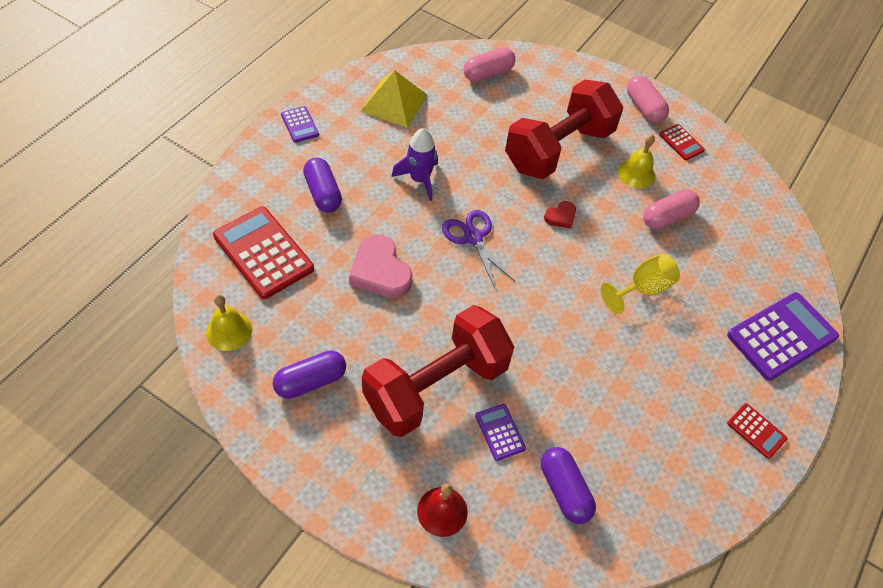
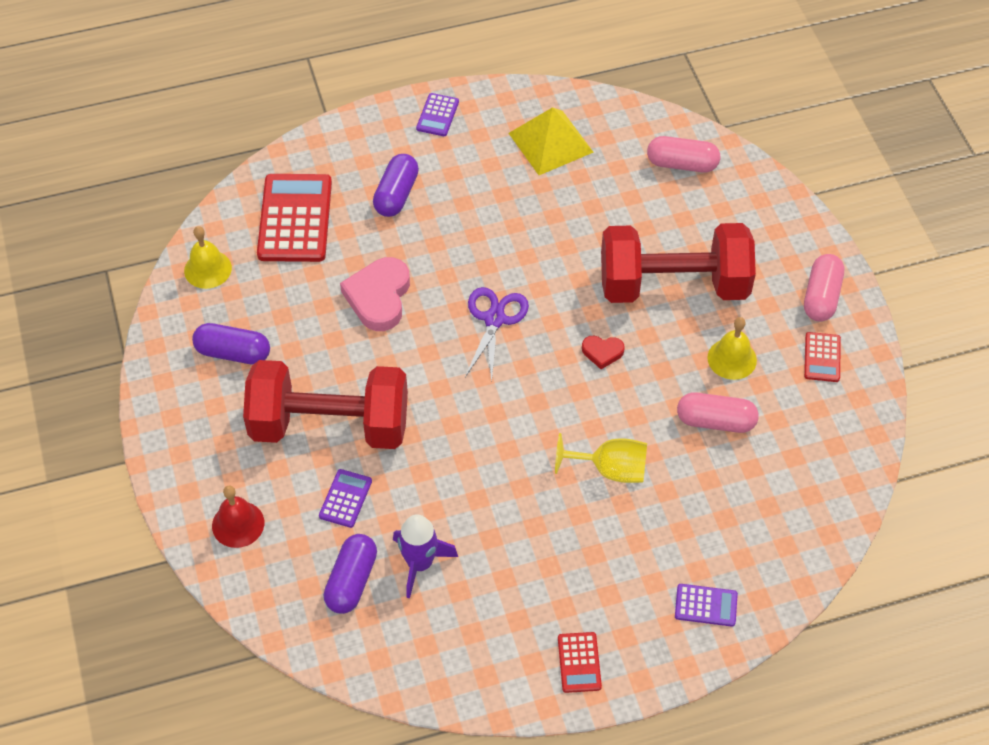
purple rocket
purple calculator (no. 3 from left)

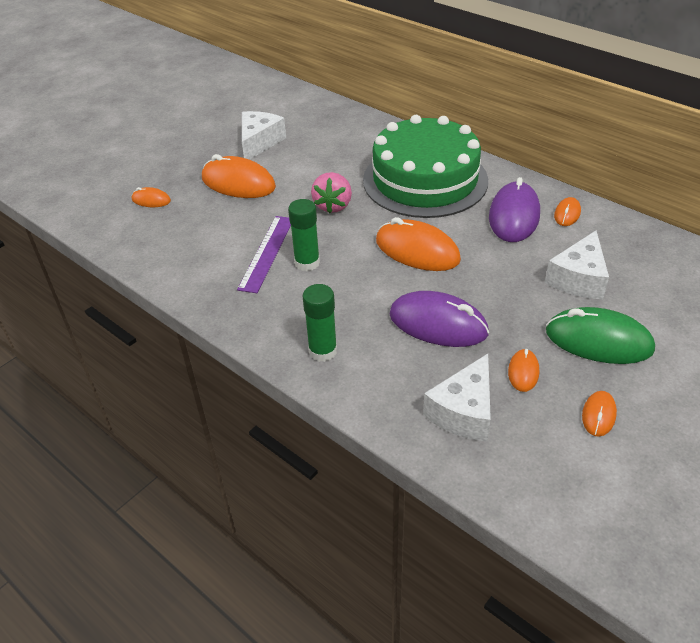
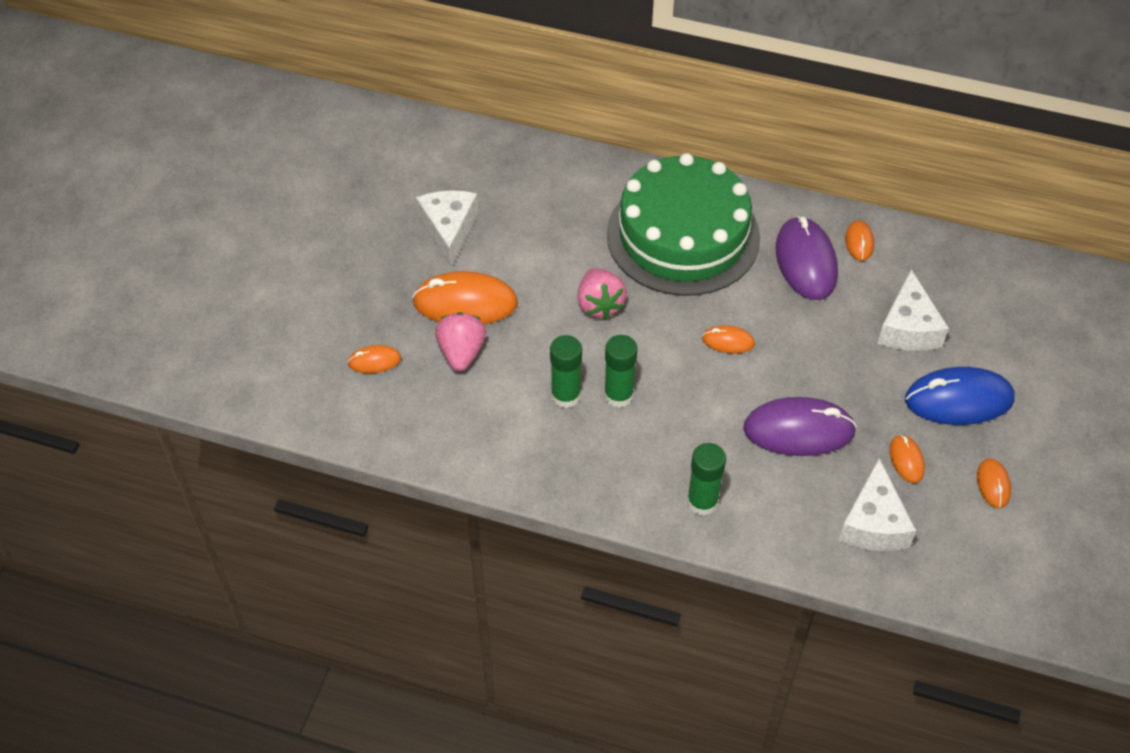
pink strawberry (no. 1 from left)
green glue stick (no. 1 from left)
orange mouse (no. 3 from left)
blue mouse

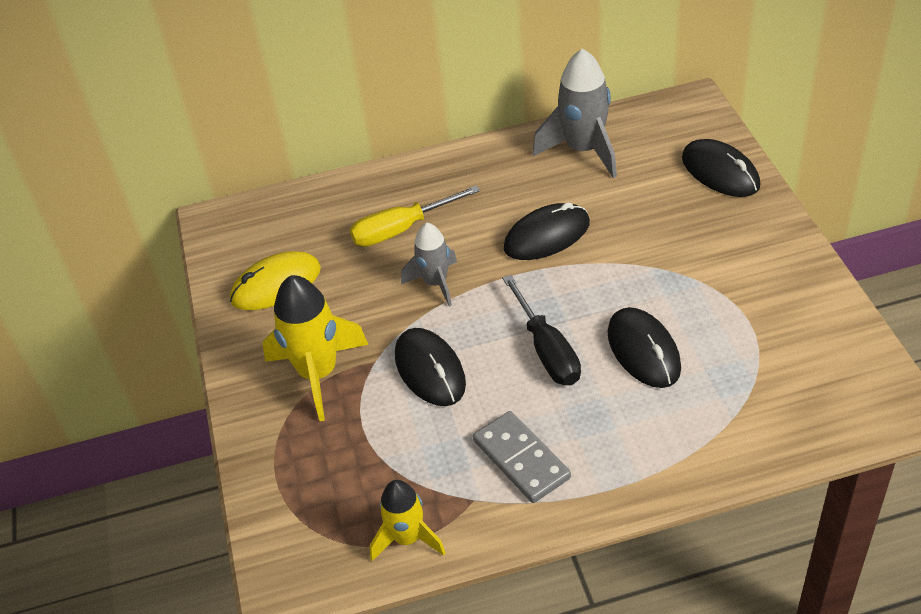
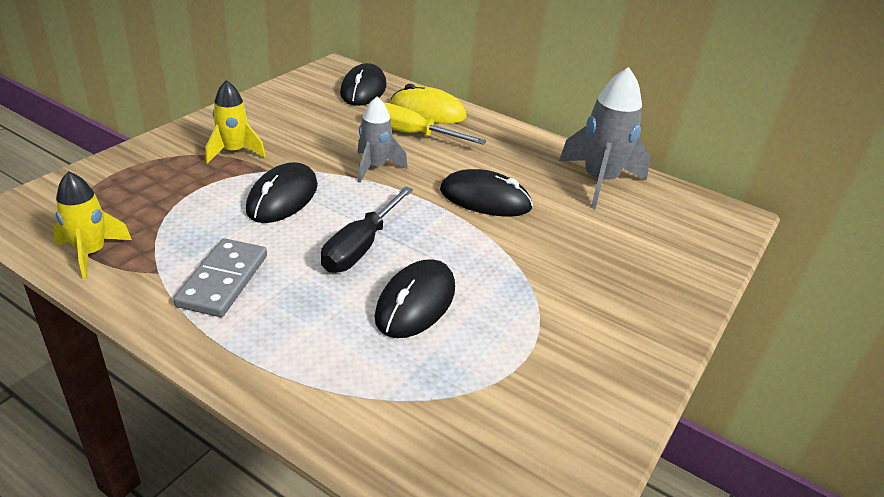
yellow rocket (no. 2 from left)
black mouse (no. 2 from left)
yellow mouse

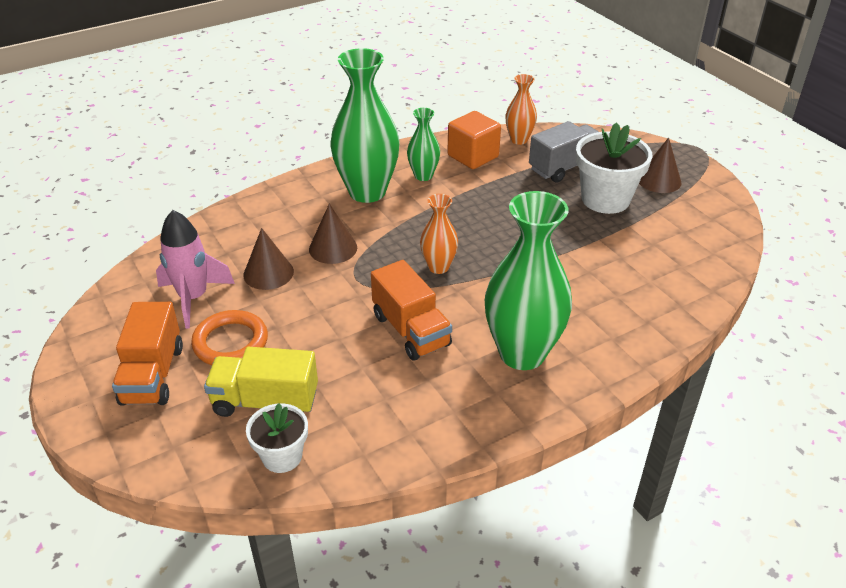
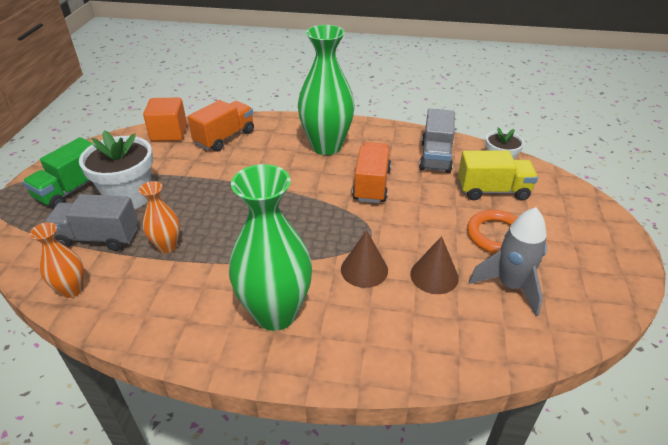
green truck
orange vase (no. 2 from left)
orange cube
orange truck (no. 1 from left)
grey truck (no. 2 from left)
yellow truck
grey rocket
green vase (no. 2 from left in the first image)

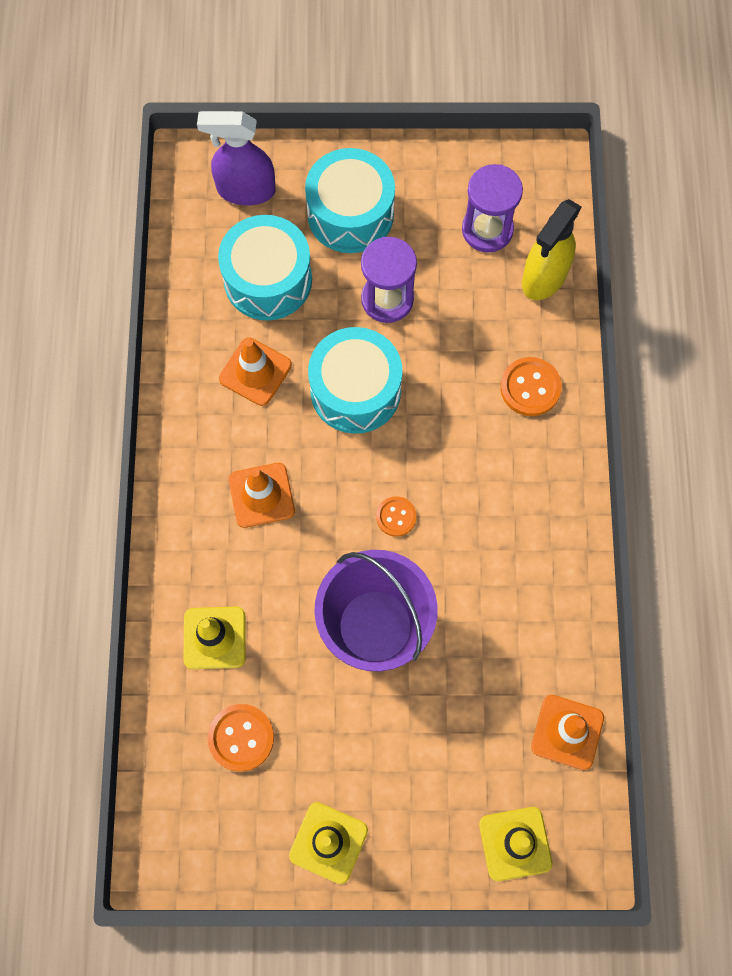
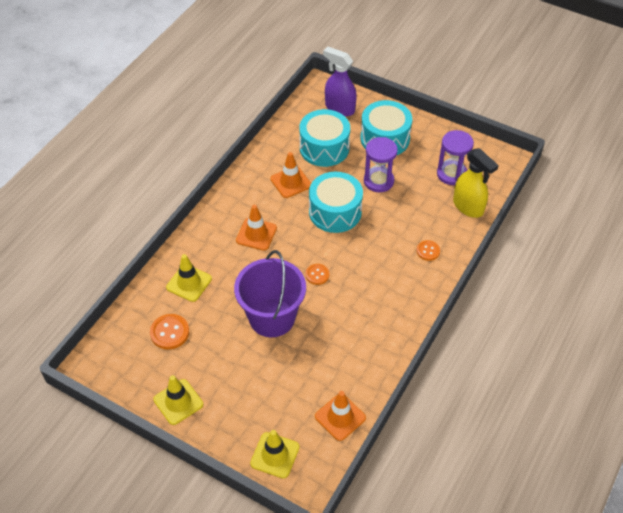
orange button (no. 3 from left)
yellow spray bottle

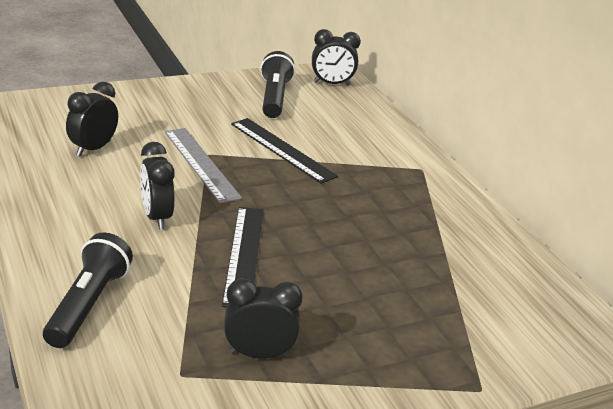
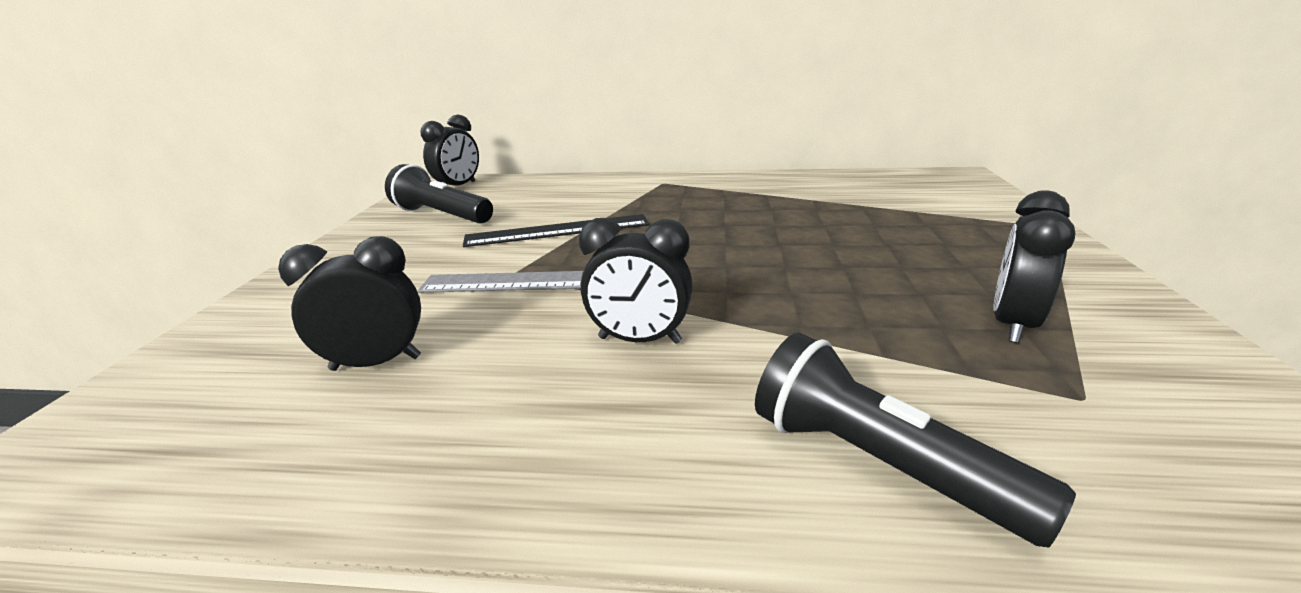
black clock (no. 1 from left)
black ruler (no. 1 from left in the first image)

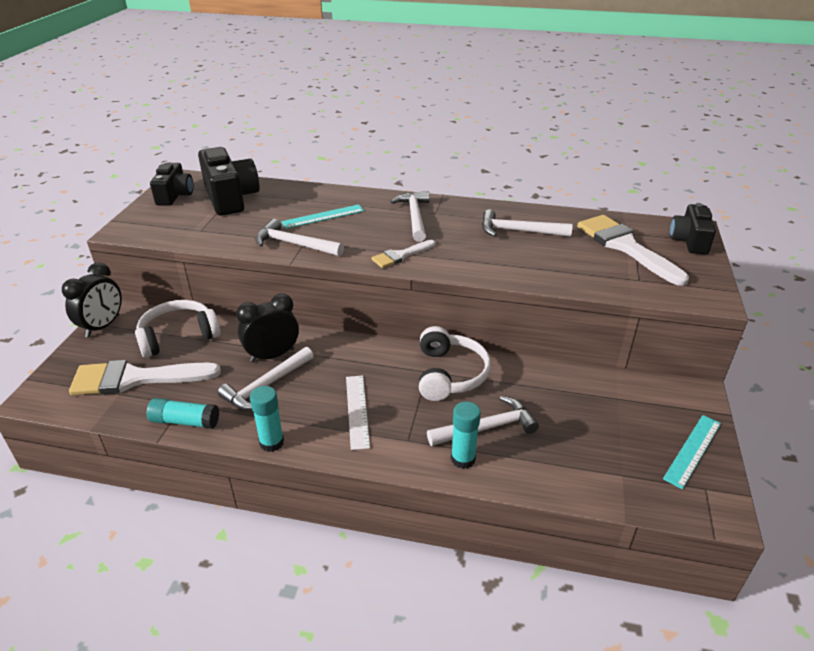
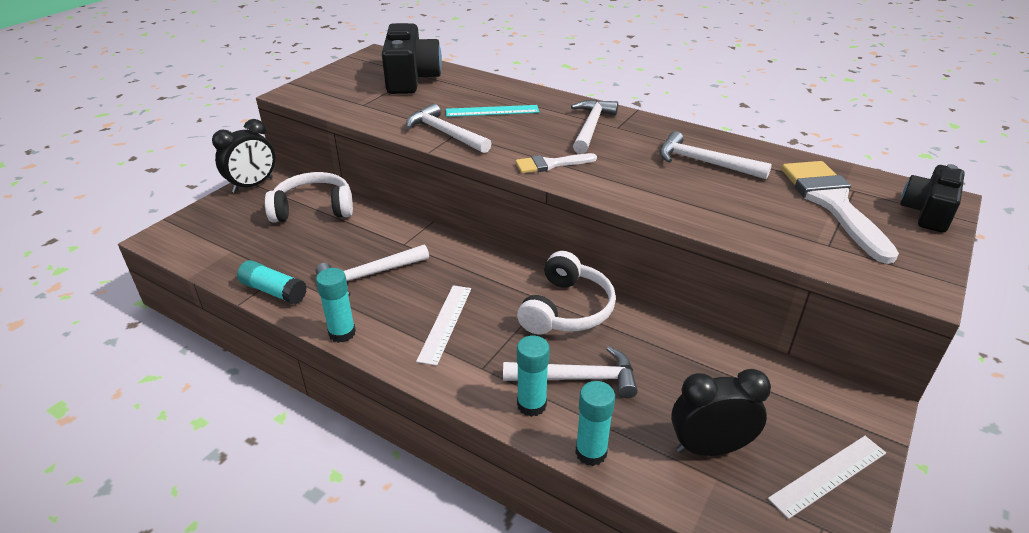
turquoise glue stick (no. 4 from left)
black clock (no. 2 from left)
white ruler (no. 2 from left)
white brush (no. 1 from left in the first image)
black camera (no. 1 from left in the first image)

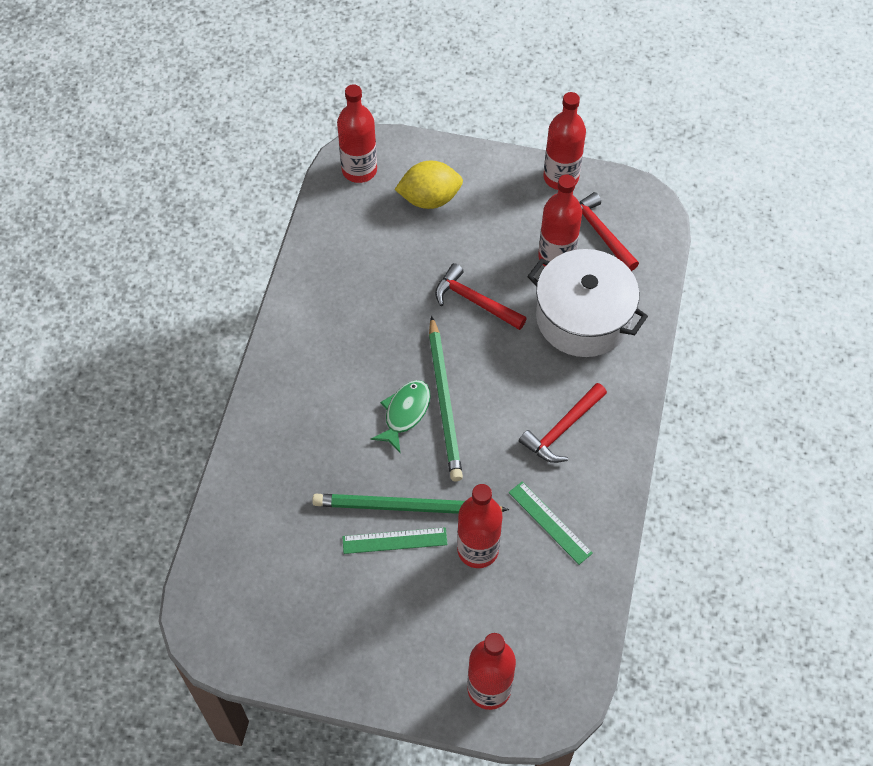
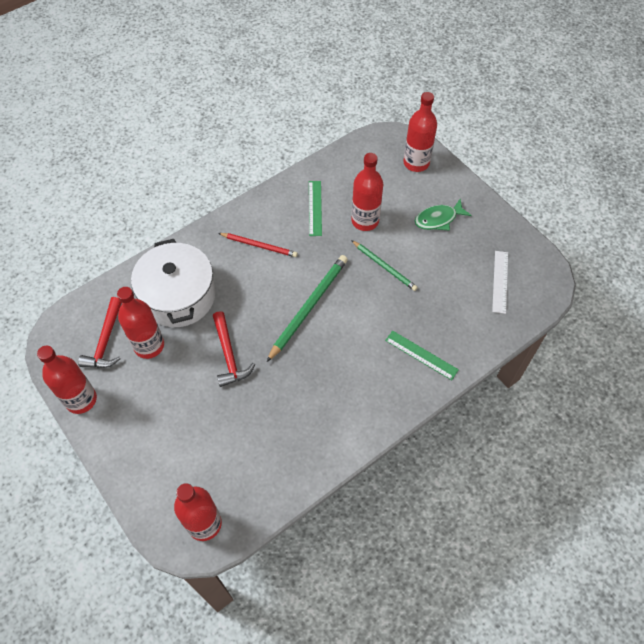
red pencil
green pencil (no. 2 from left)
green ruler (no. 2 from left)
green fish
white ruler
yellow lemon

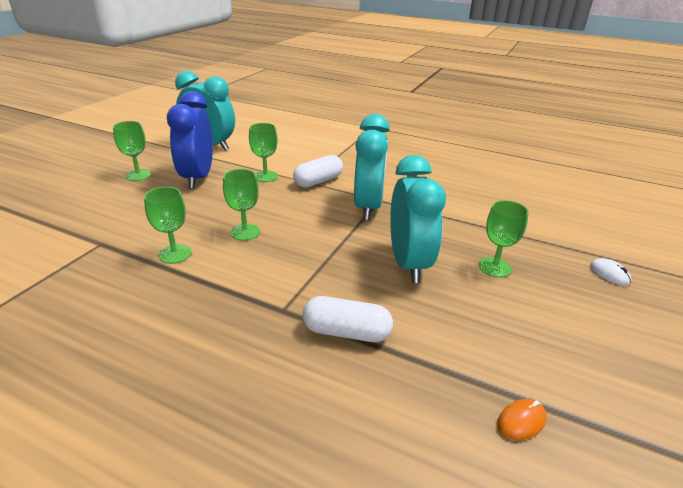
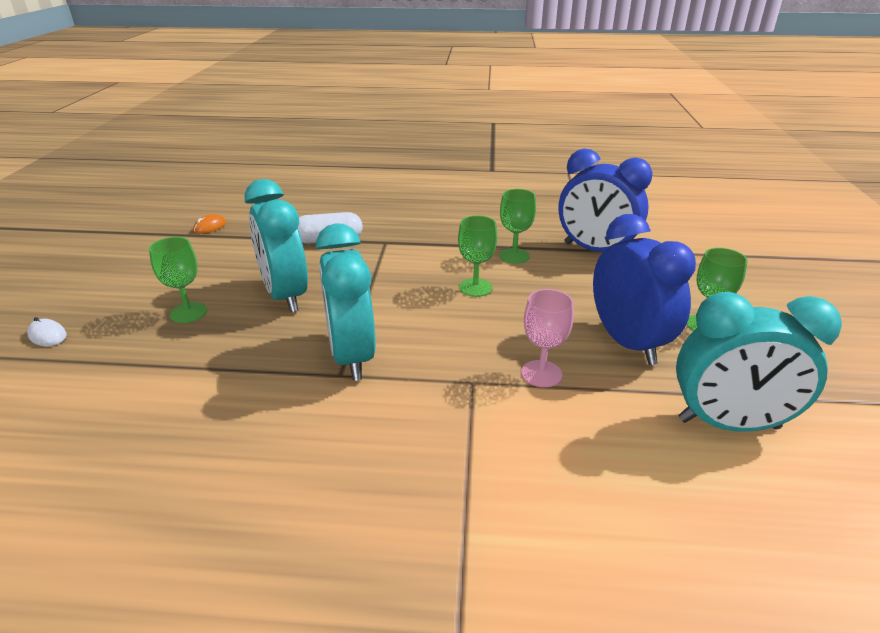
pink goblet
blue clock (no. 1 from left)
white capsule (no. 1 from left in the first image)

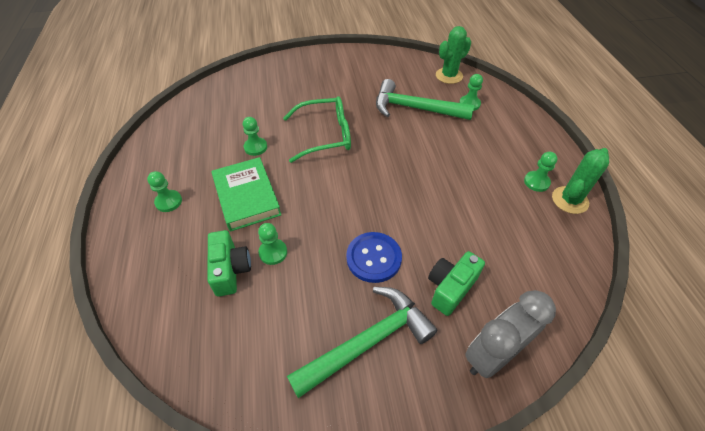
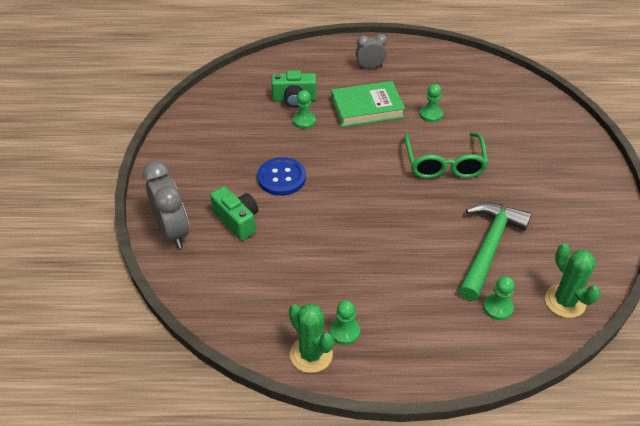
grey clock (no. 2 from left)
green hammer (no. 1 from left in the first image)

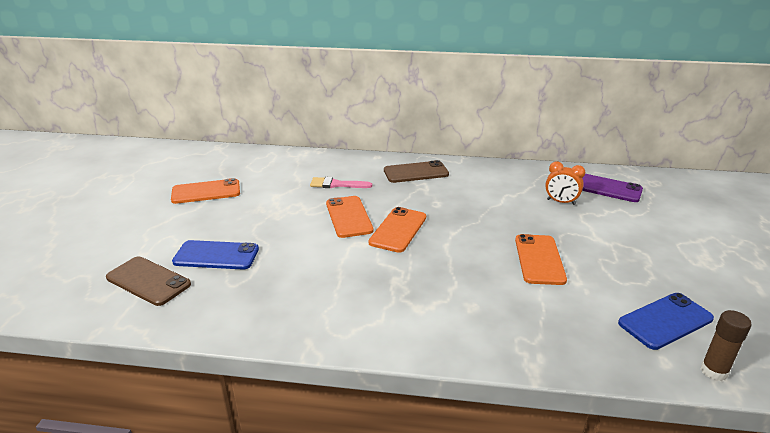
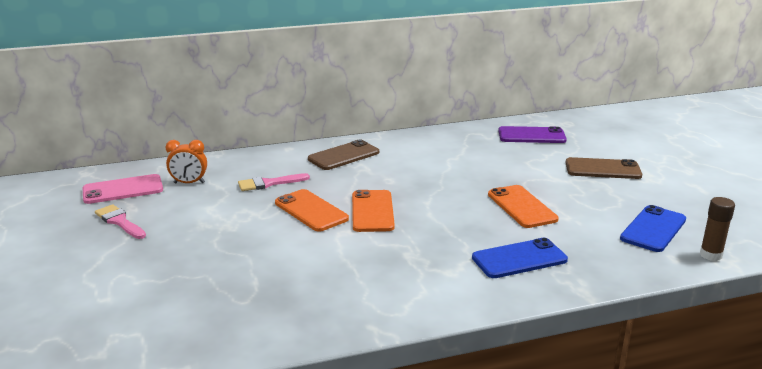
pink phone
pink brush (no. 1 from left)
orange clock
blue phone (no. 1 from left)
brown phone (no. 2 from left)

